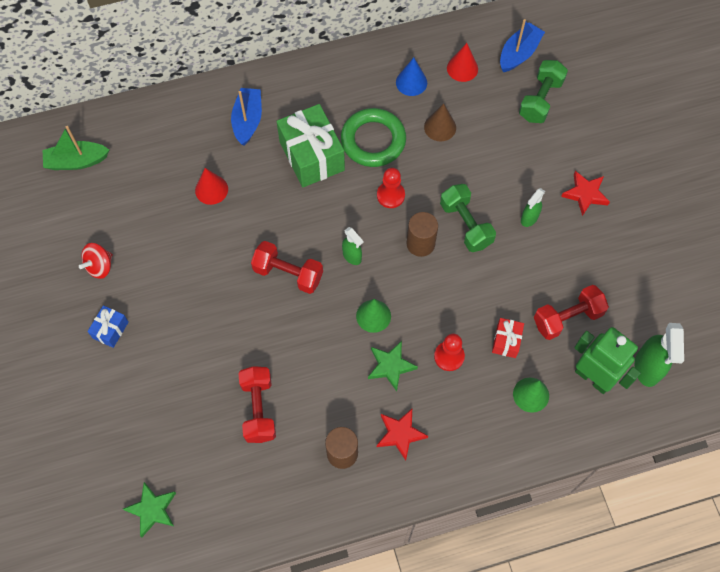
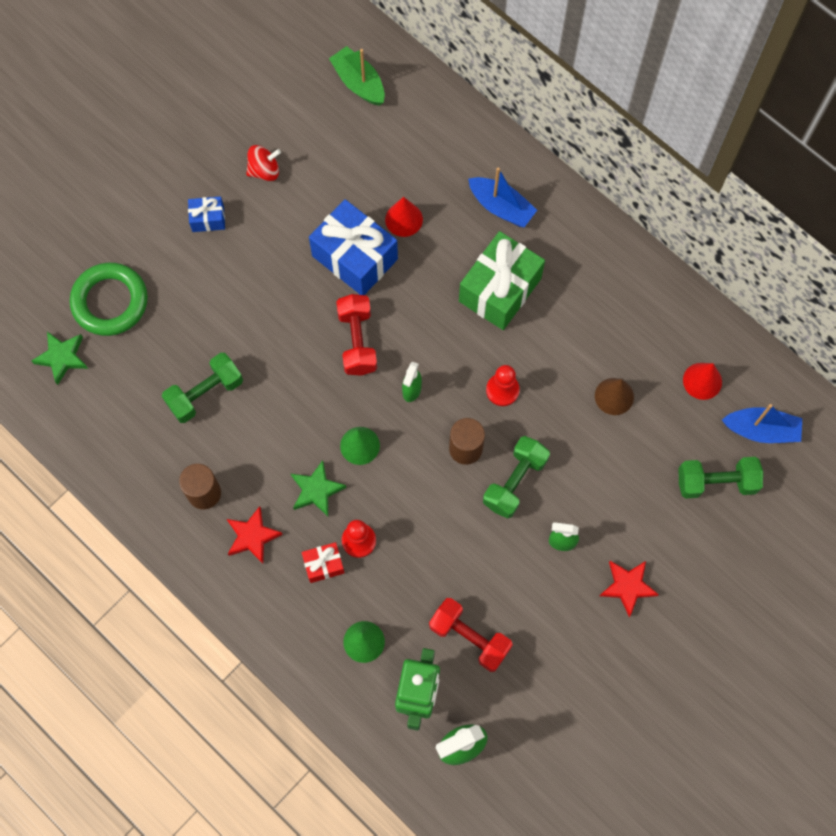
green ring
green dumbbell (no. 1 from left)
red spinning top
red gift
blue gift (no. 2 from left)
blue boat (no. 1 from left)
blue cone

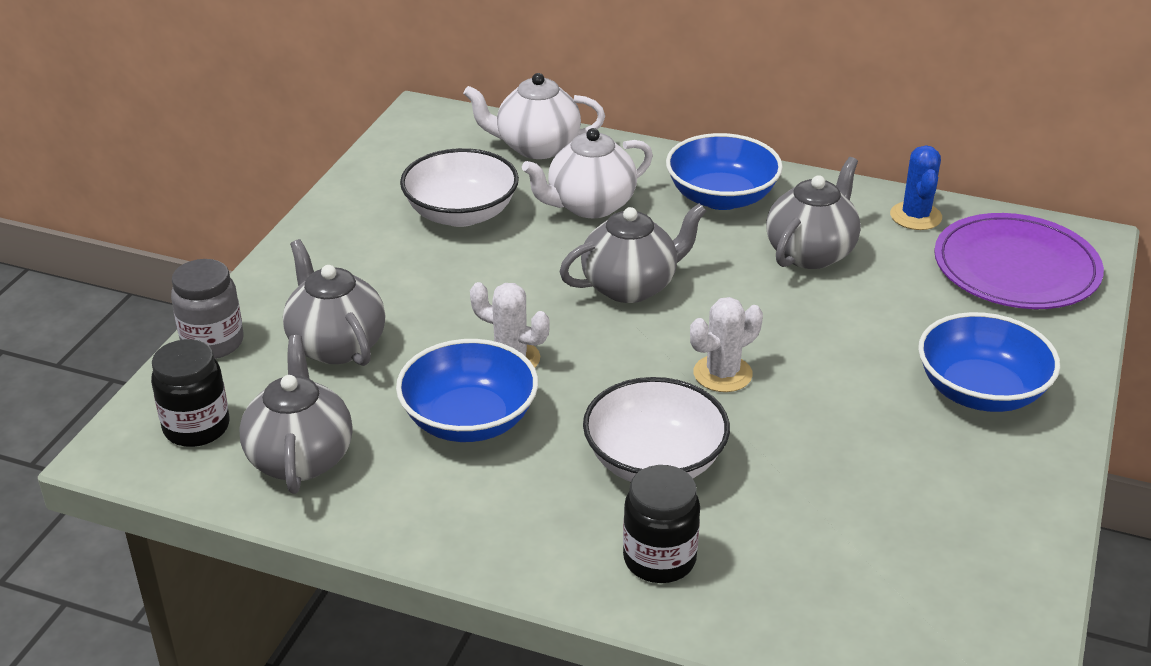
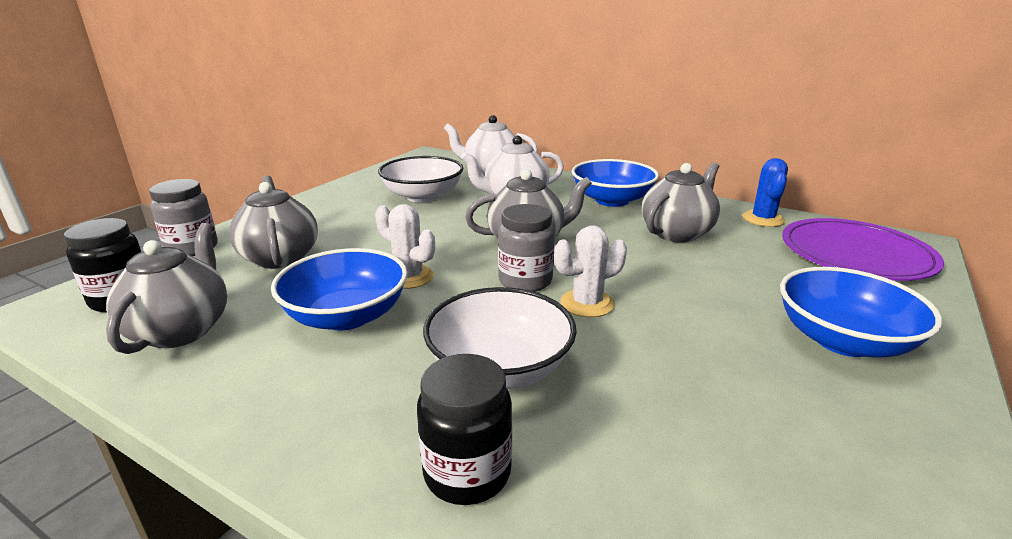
grey jar (no. 2 from left)

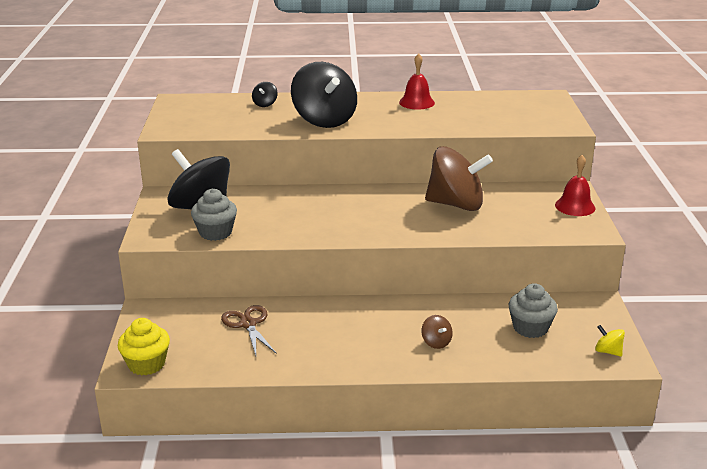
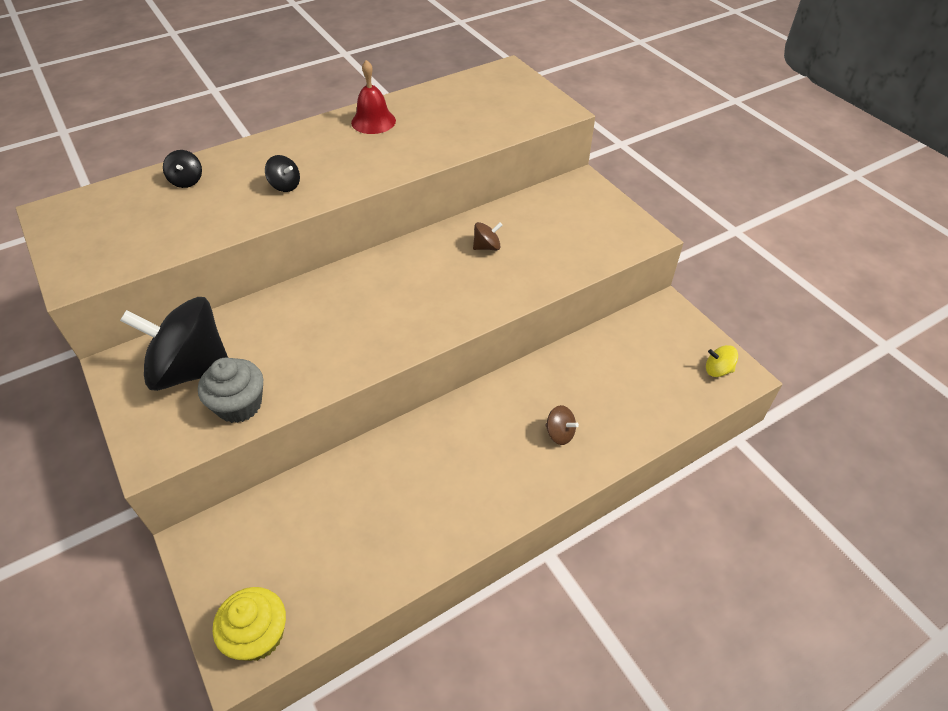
black spinning top (no. 3 from left)
brown spinning top (no. 1 from left)
brown scissors
grey cupcake (no. 2 from left in the first image)
red bell (no. 2 from left in the first image)

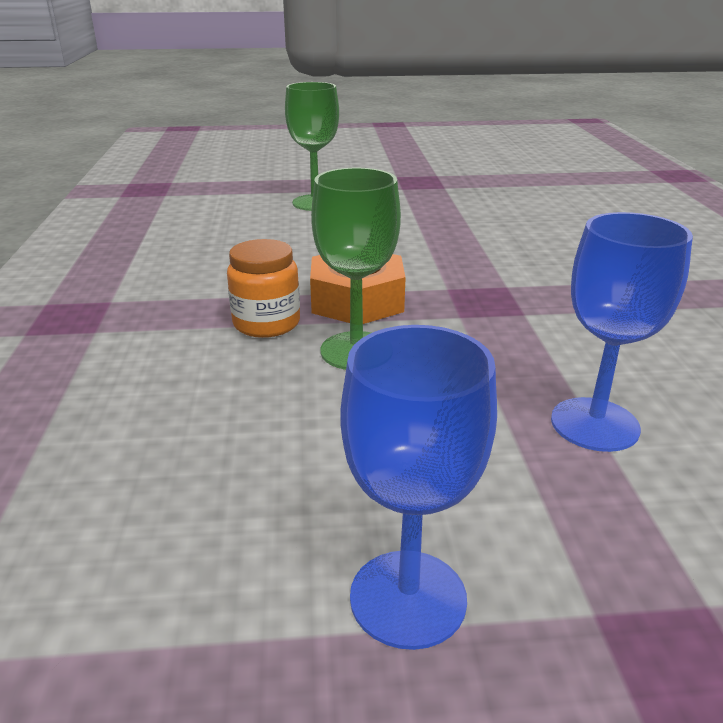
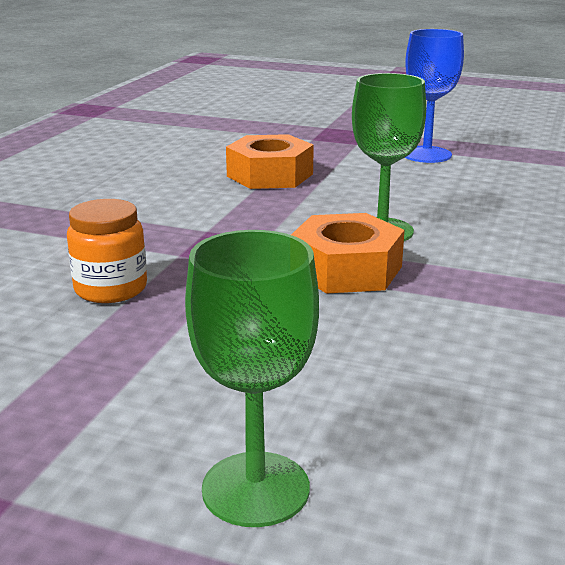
orange jar
orange nut (no. 1 from left)

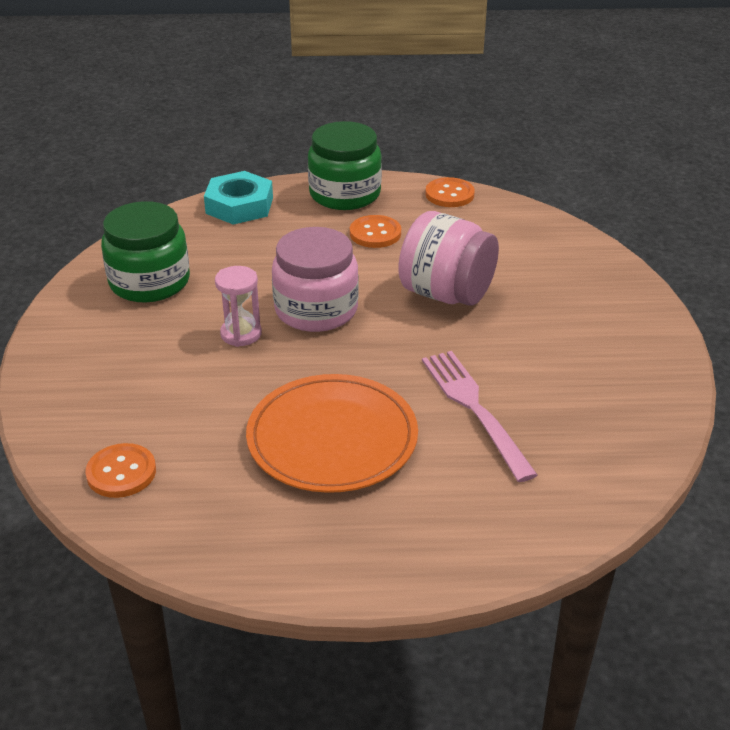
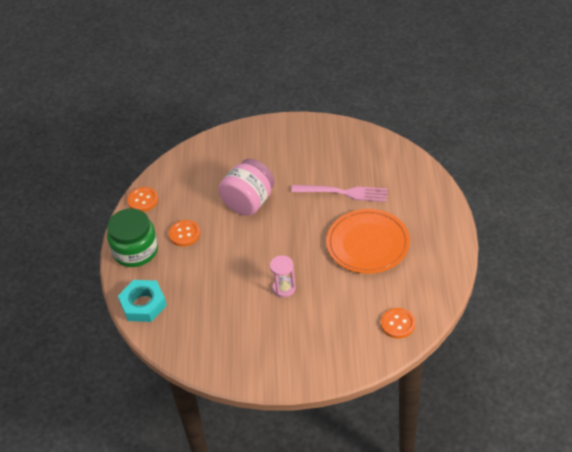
pink fork
green jar (no. 1 from left in the first image)
pink jar (no. 1 from left in the first image)

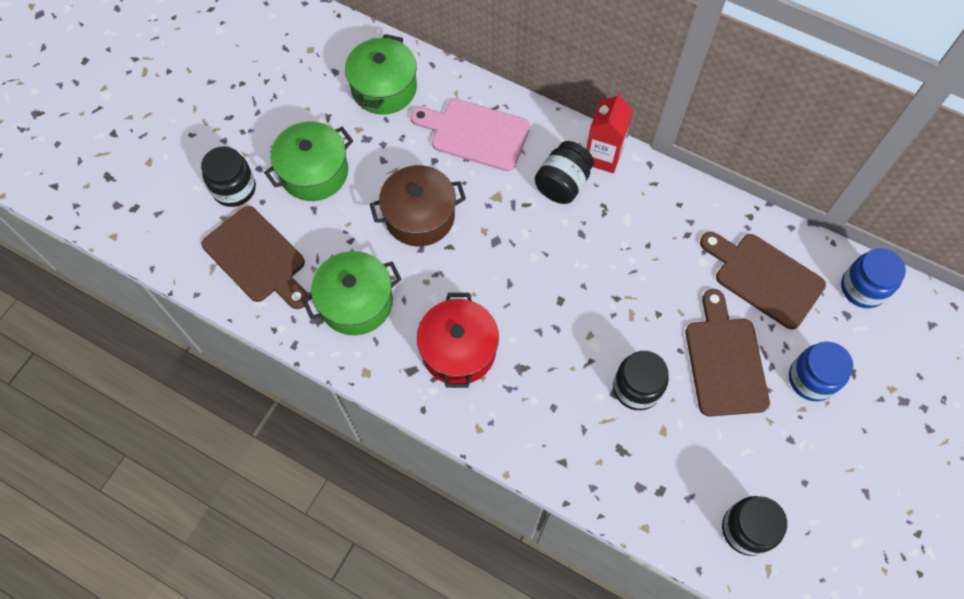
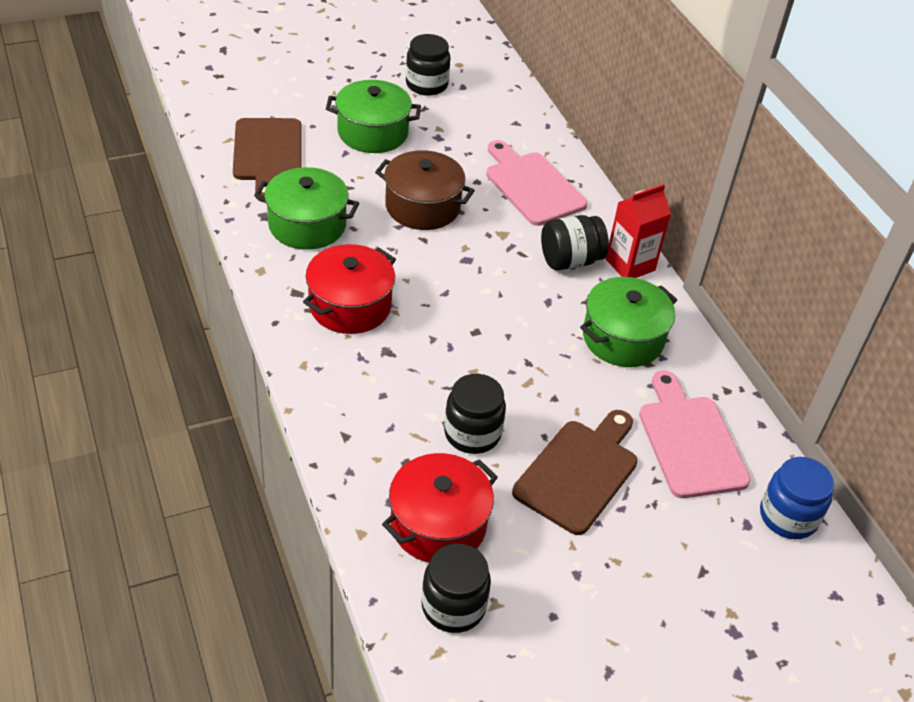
red pot (no. 2 from left)
black jar (no. 1 from left)
green pot (no. 3 from left)
pink cutting board (no. 2 from left)
blue jar (no. 1 from left in the first image)

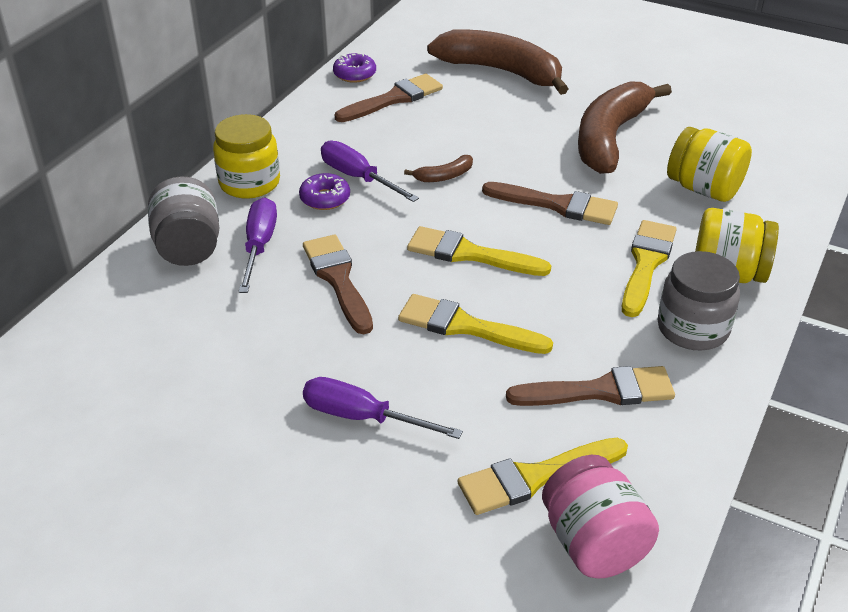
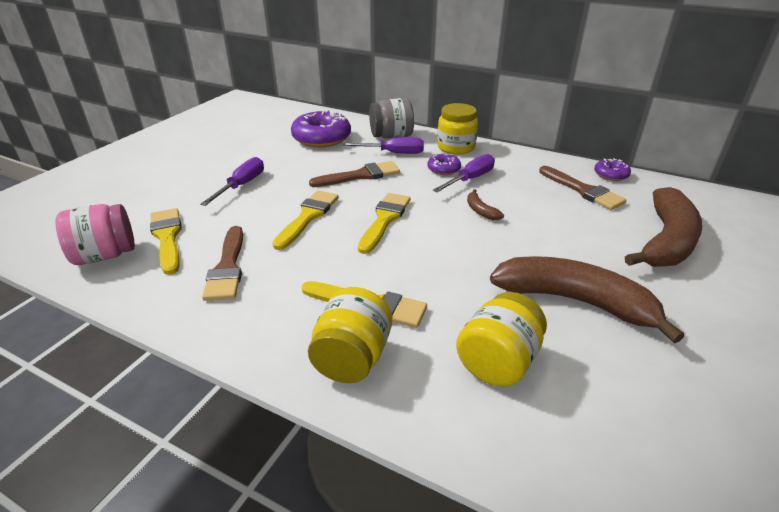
purple donut (no. 1 from left)
brown brush (no. 3 from left in the first image)
grey jar (no. 2 from left in the first image)

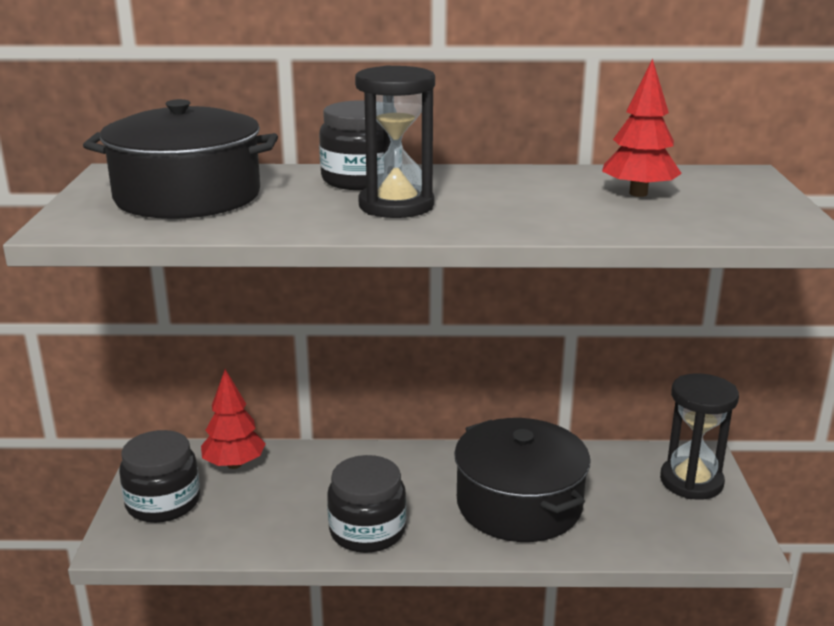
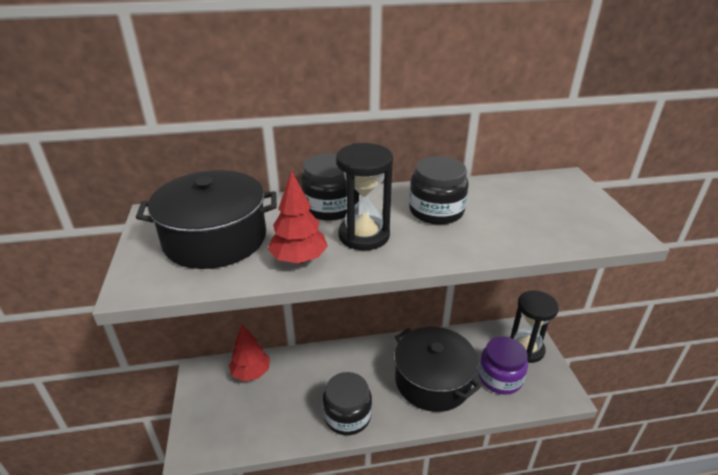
red tree (no. 2 from left)
black jar (no. 3 from left)
purple jar

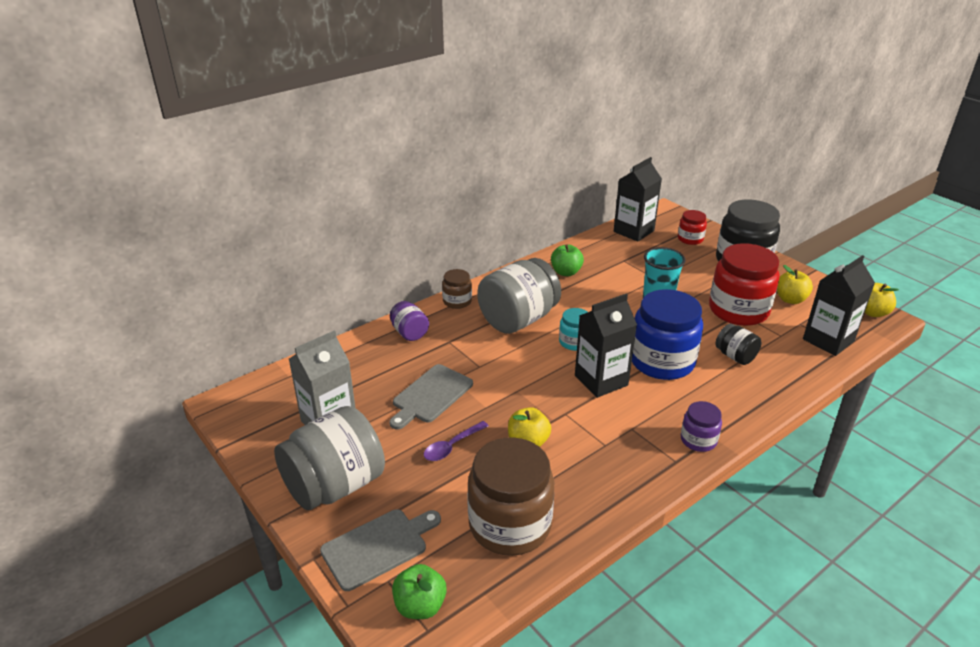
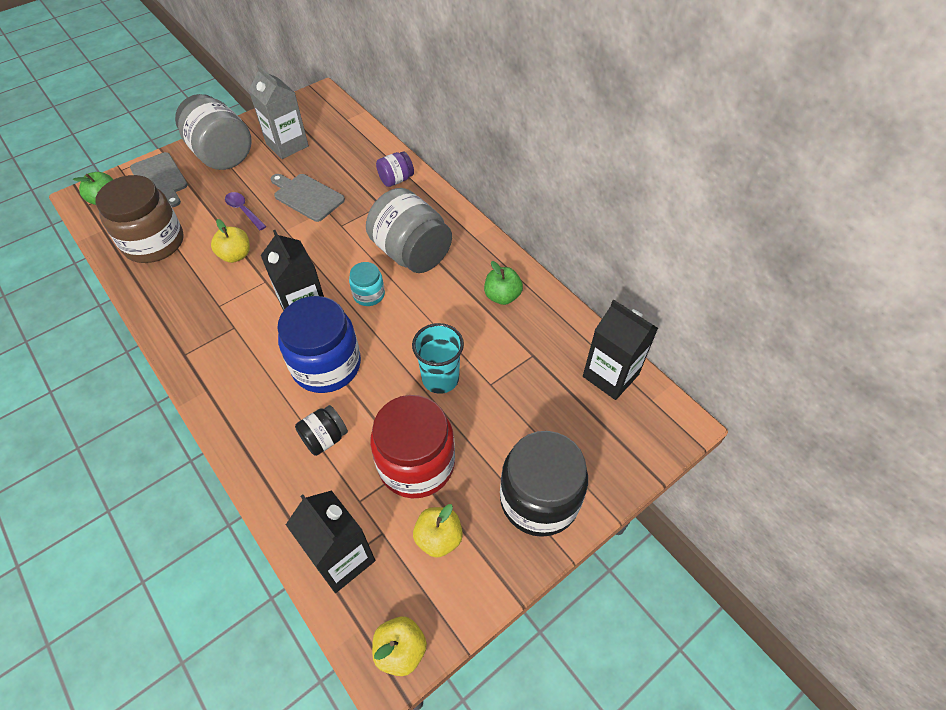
brown jar (no. 1 from left in the first image)
red jar (no. 1 from left in the first image)
purple jar (no. 2 from left in the first image)

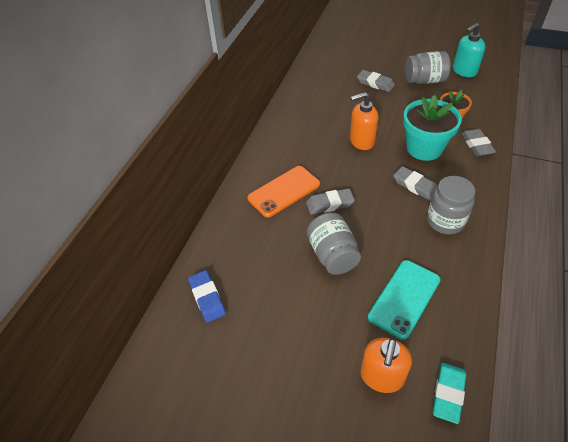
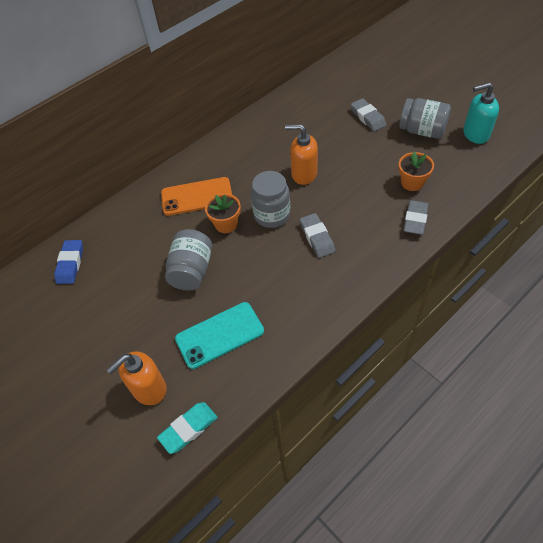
orange flower pot (no. 1 from left)
grey jar (no. 2 from left)
turquoise flower pot

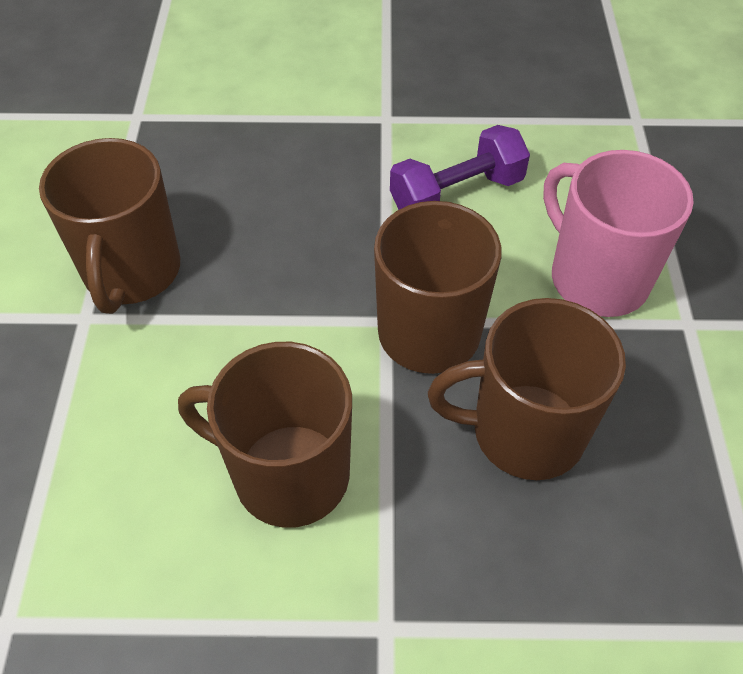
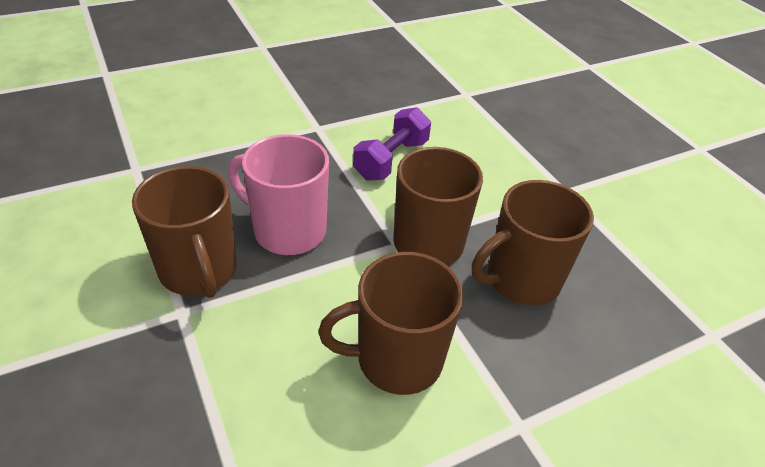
pink mug

